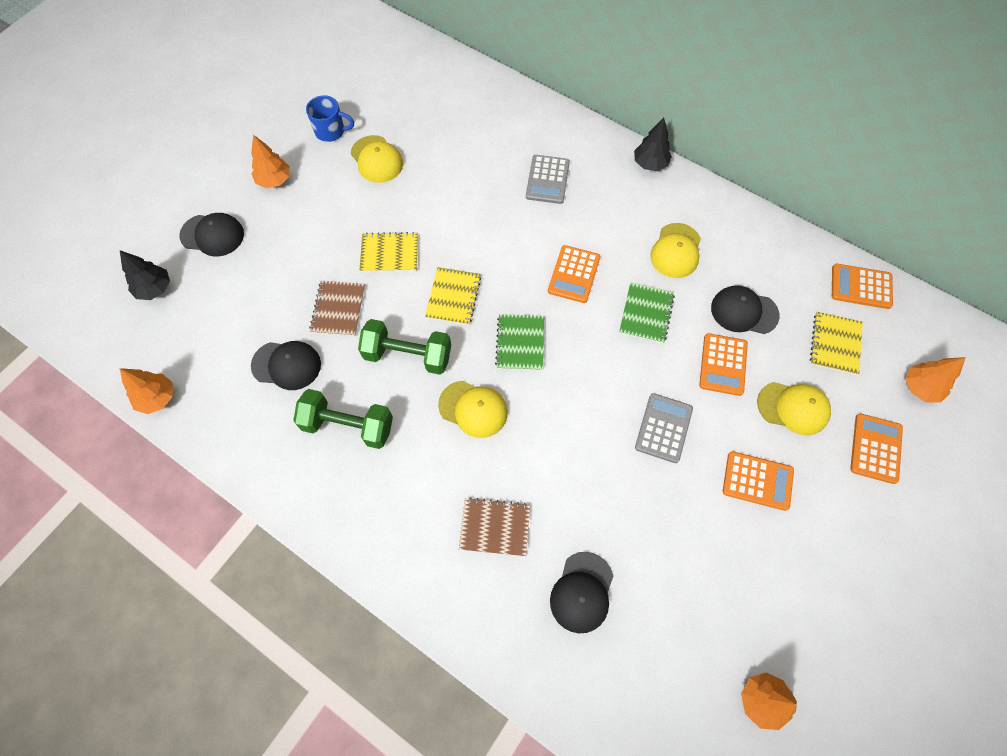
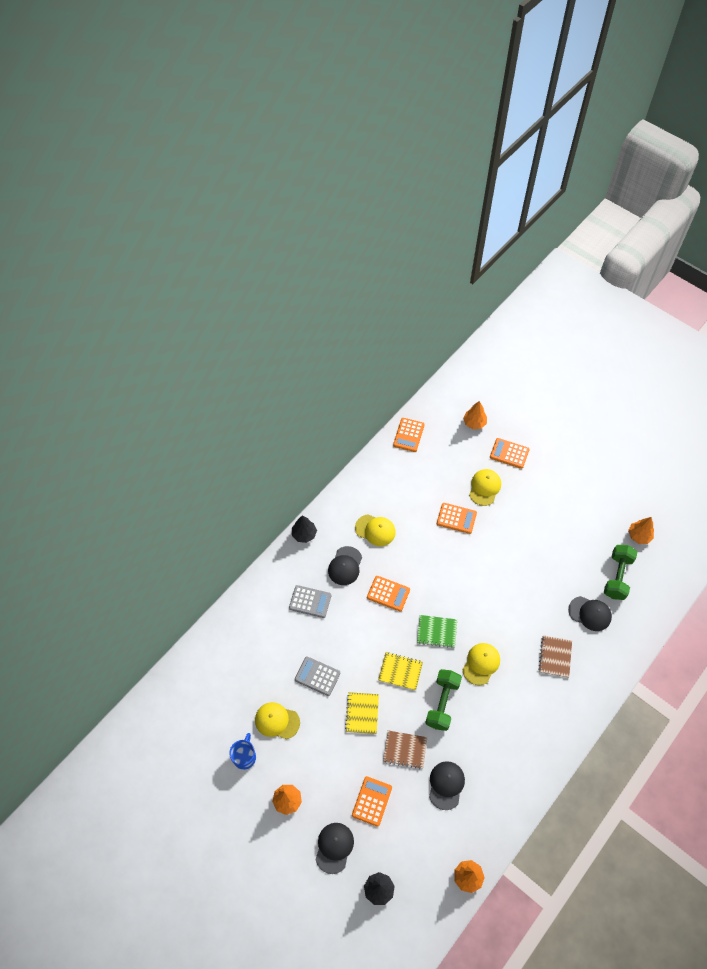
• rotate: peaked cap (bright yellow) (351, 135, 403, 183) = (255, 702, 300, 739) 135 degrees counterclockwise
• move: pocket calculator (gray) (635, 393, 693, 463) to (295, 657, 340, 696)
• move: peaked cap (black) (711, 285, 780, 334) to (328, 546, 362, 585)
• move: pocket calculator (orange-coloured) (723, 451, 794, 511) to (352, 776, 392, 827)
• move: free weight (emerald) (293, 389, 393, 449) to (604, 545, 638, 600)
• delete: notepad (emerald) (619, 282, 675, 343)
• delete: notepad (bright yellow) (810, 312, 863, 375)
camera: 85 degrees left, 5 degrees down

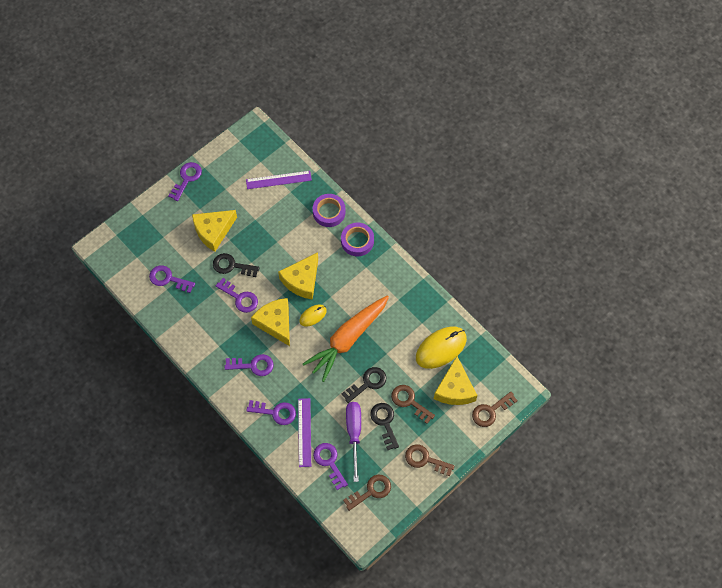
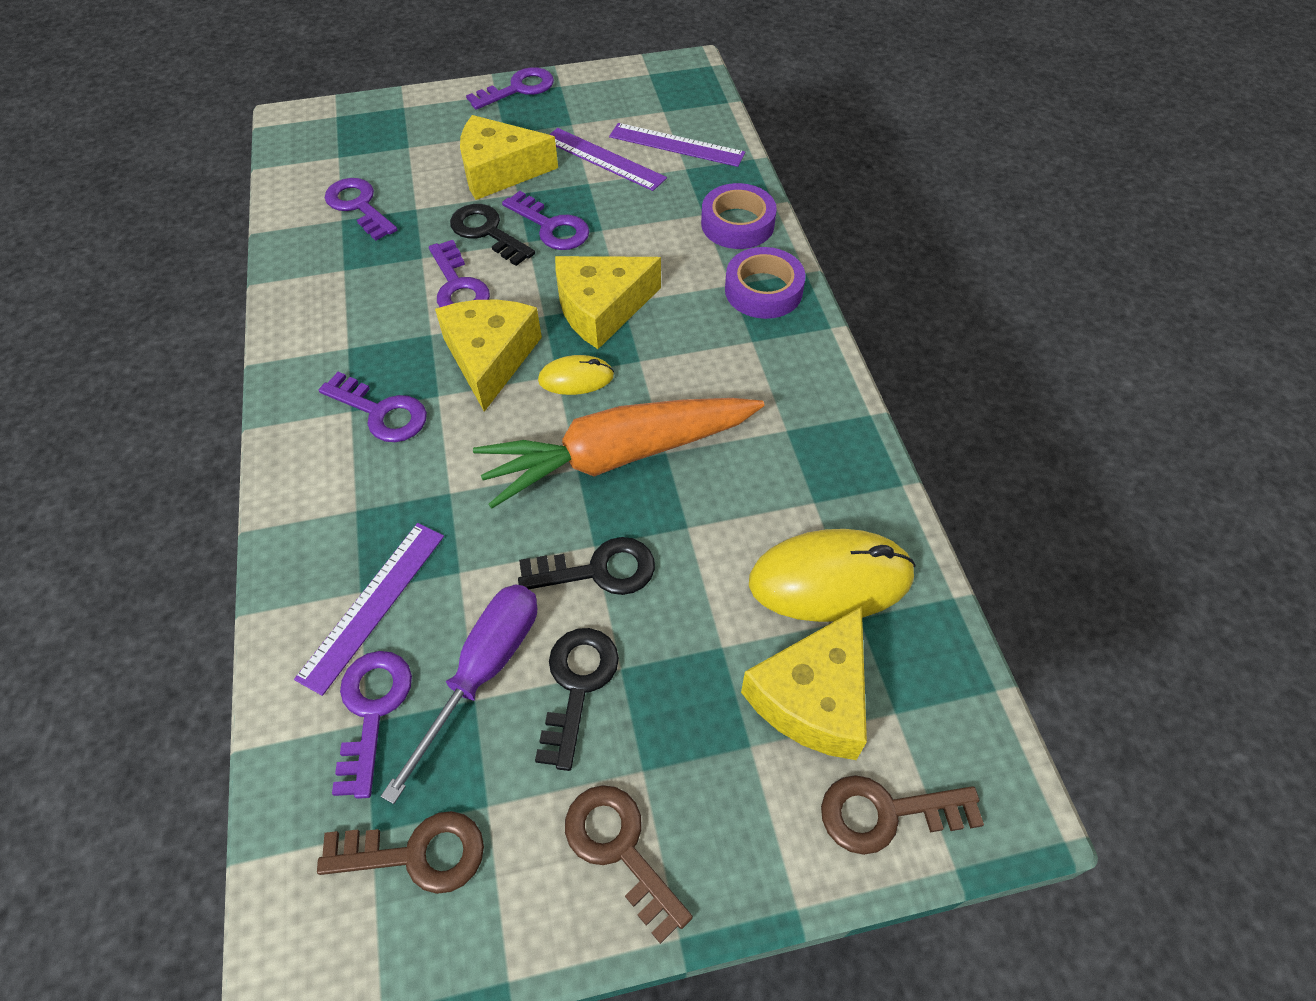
• move: key (royal purple) (246, 400, 296, 425) to (502, 191, 589, 250)
• insert: ruler (royal purple) (549, 128, 667, 191)
• delete: key (brown) (391, 385, 435, 424)
camera: 30 degrees right, 10 degrees down

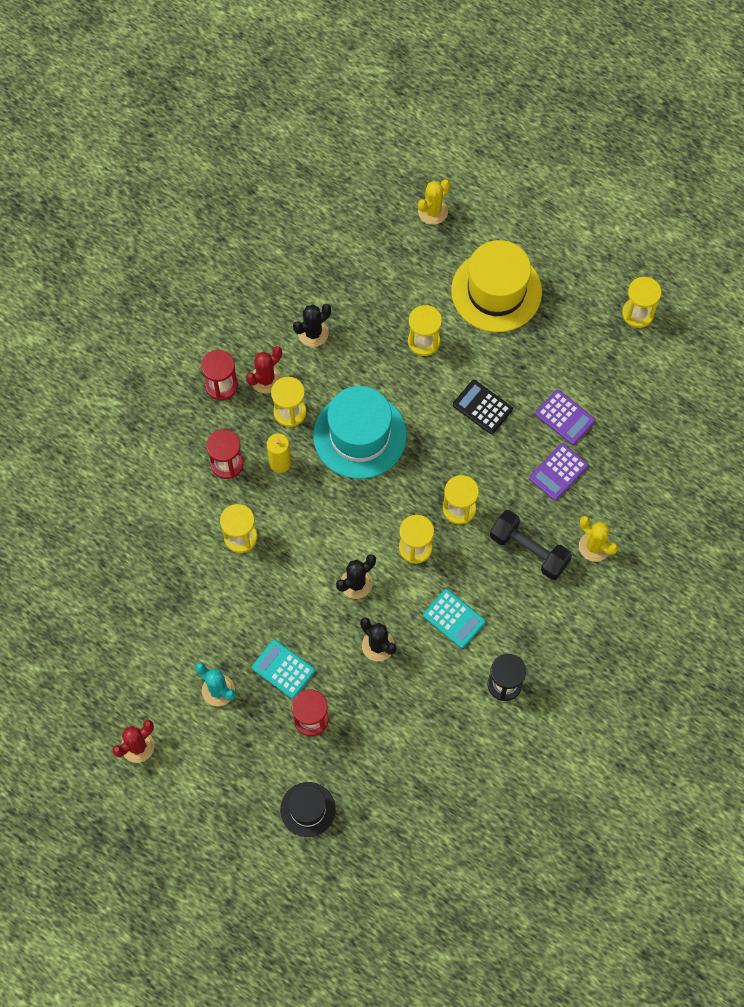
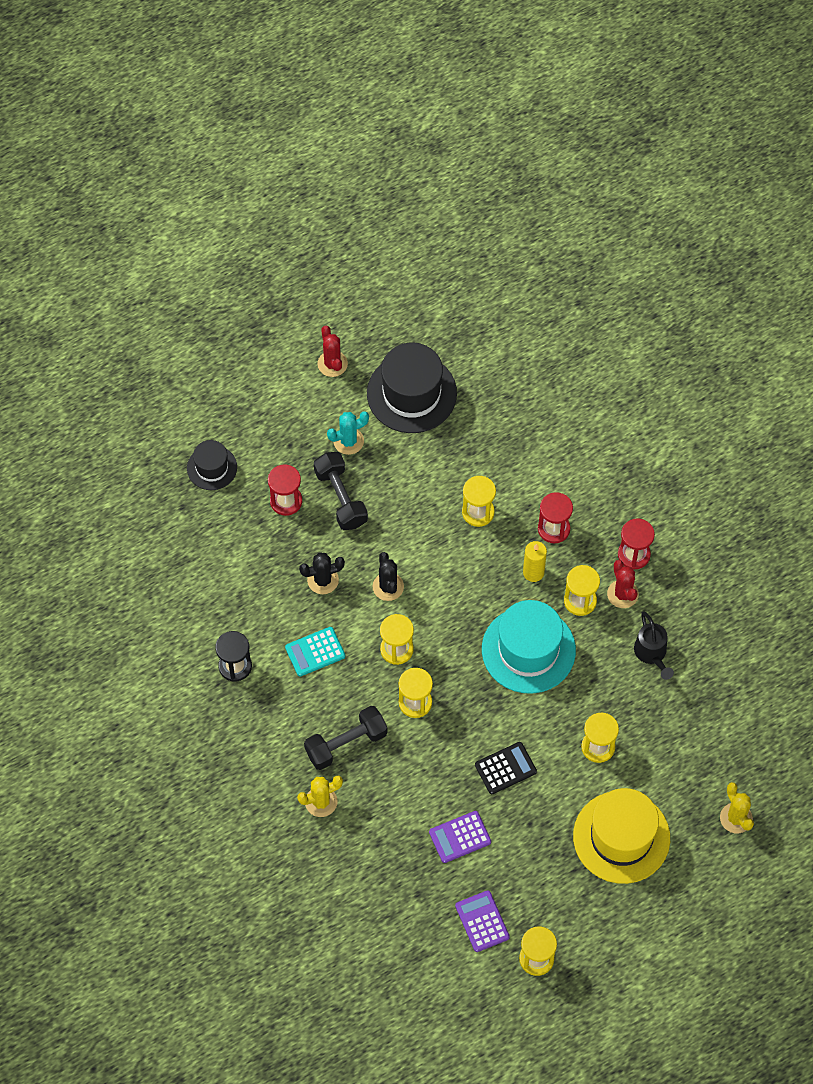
• replace: pocket calculator (turquoise) (252, 640, 315, 699) to free weight (black) (314, 452, 368, 530)
• insert: top hat (black) (367, 342, 457, 433)
• move: pocket calculator (royal purple) (529, 443, 588, 501) to (455, 890, 510, 952)
• replace: saguaro cactus (black) (293, 304, 331, 347) to watering pot (black) (634, 612, 674, 680)
camera: 115 degrees right, 5 degrees down

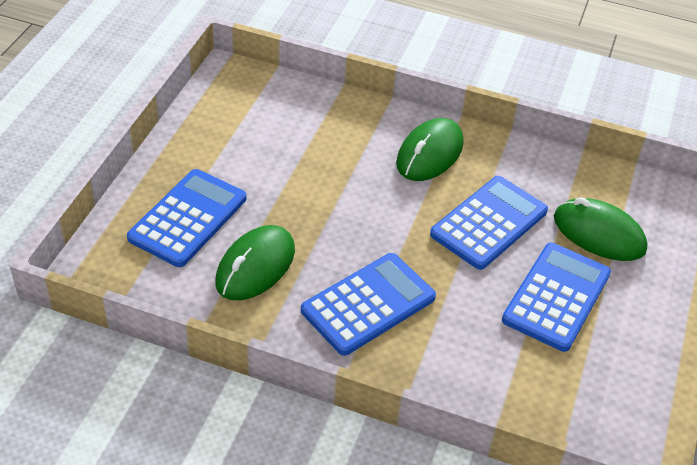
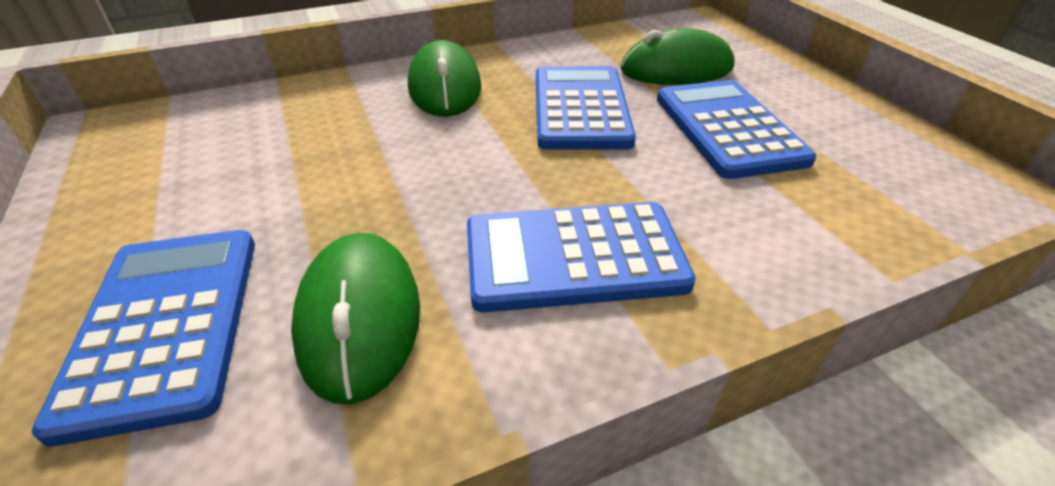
• rotate: pocket calculator (royal blue) (301, 253, 436, 356) = (467, 202, 696, 313) 105 degrees counterclockwise
camera: 40 degrees left, 5 degrees down

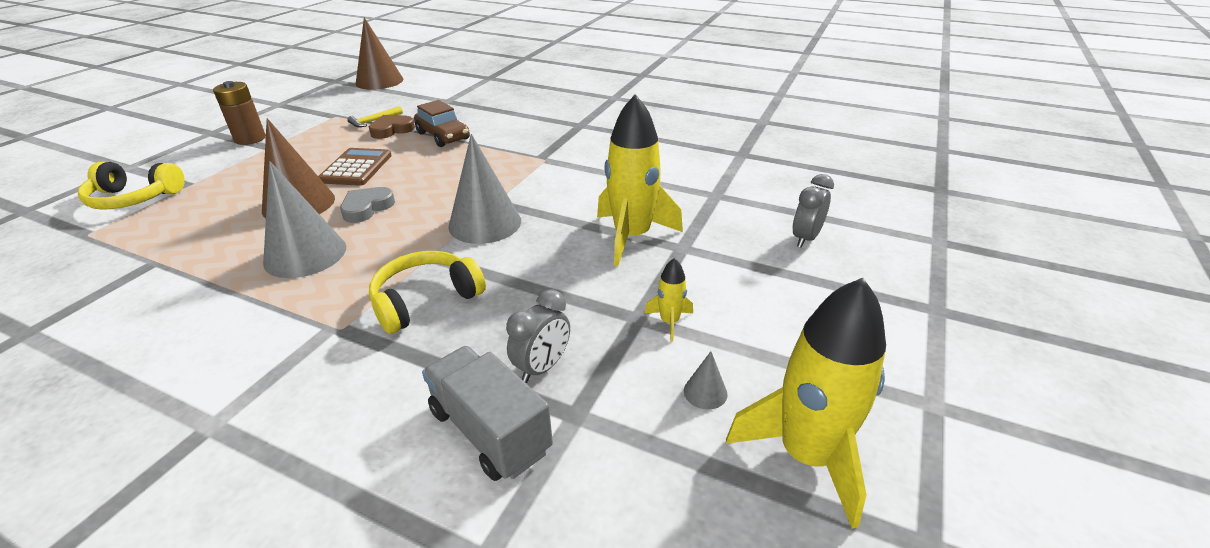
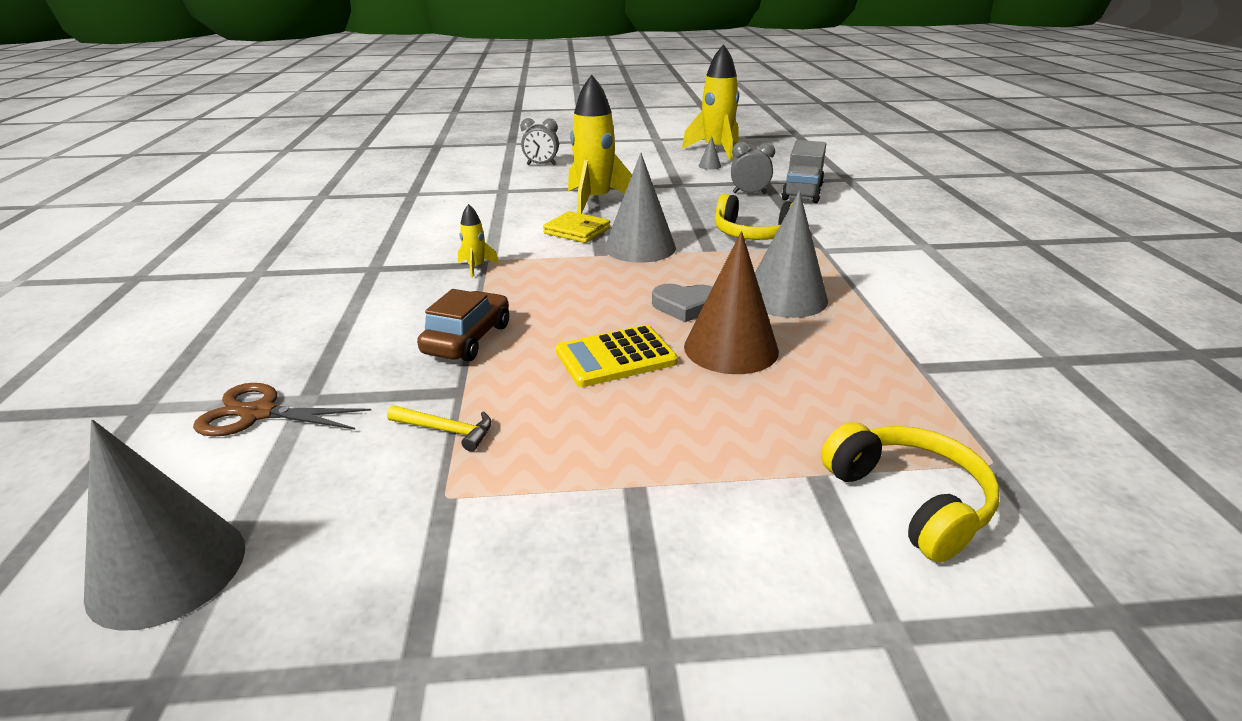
• recolor: cone (brown) (356, 17, 403, 90) to cone (gray) (84, 419, 245, 631)
• insert: scissors (brown) (193, 383, 371, 436)
• move: spaceship (bright yellow) (644, 258, 693, 342) to (458, 204, 499, 278)
• insert: wallet (bright yellow) (543, 211, 610, 243)
• recolor: pocket calculator (brown) (318, 148, 392, 186) to pocket calculator (bright yellow) (556, 325, 678, 387)
• delete: battery (brown) (213, 81, 266, 145)
• delete: heart (brown) (369, 115, 415, 139)
camera: 120 degrees left, 5 degrees down

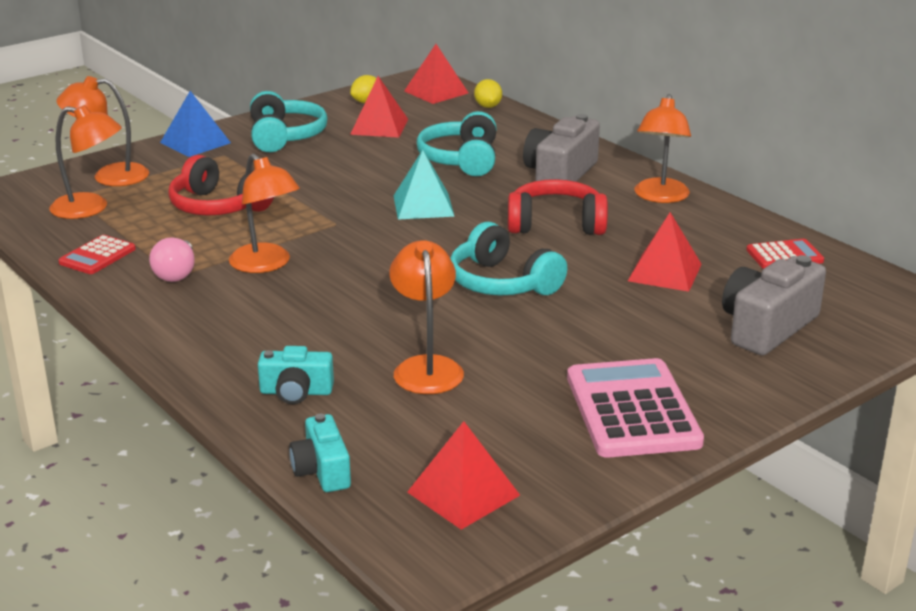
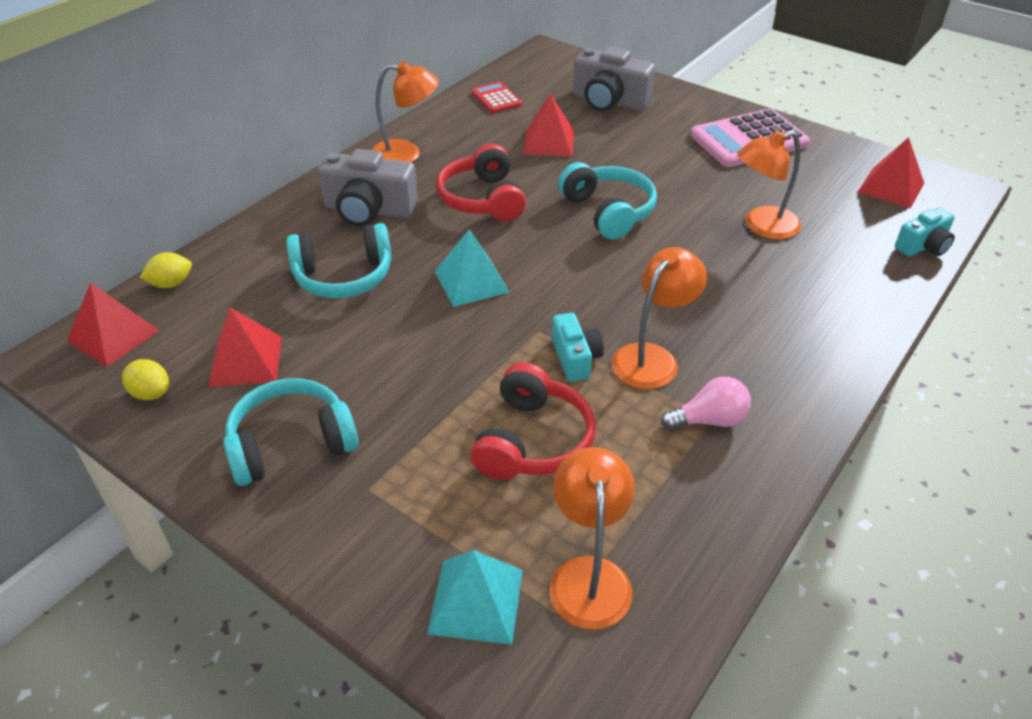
• replace: desk lamp (orange-coloured) (56, 76, 149, 186) to solid pyramid (turquoise) (427, 550, 523, 645)
• move: photo camera (turquoise) (258, 346, 334, 404) to (552, 313, 604, 382)
• rotate: headphones (turquoise) (450, 222, 567, 296) = (558, 162, 657, 240) 60 degrees counterclockwise
• delete: pocket calculator (scarlet) (59, 235, 136, 274)
• delete: solid pyramid (royal blue) (160, 91, 231, 157)
camera: 105 degrees left, 15 degrees up

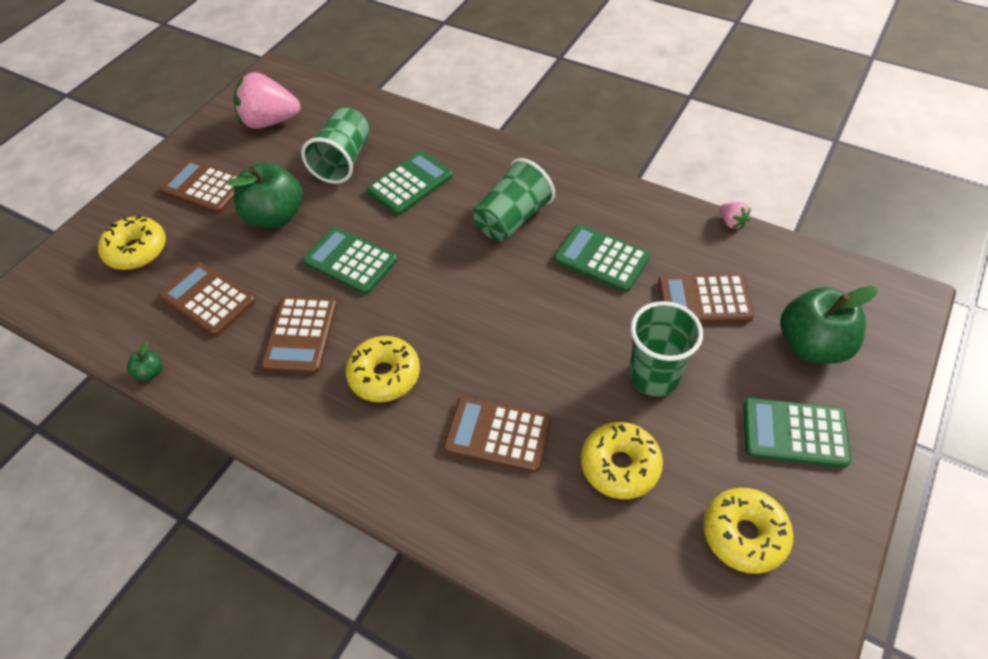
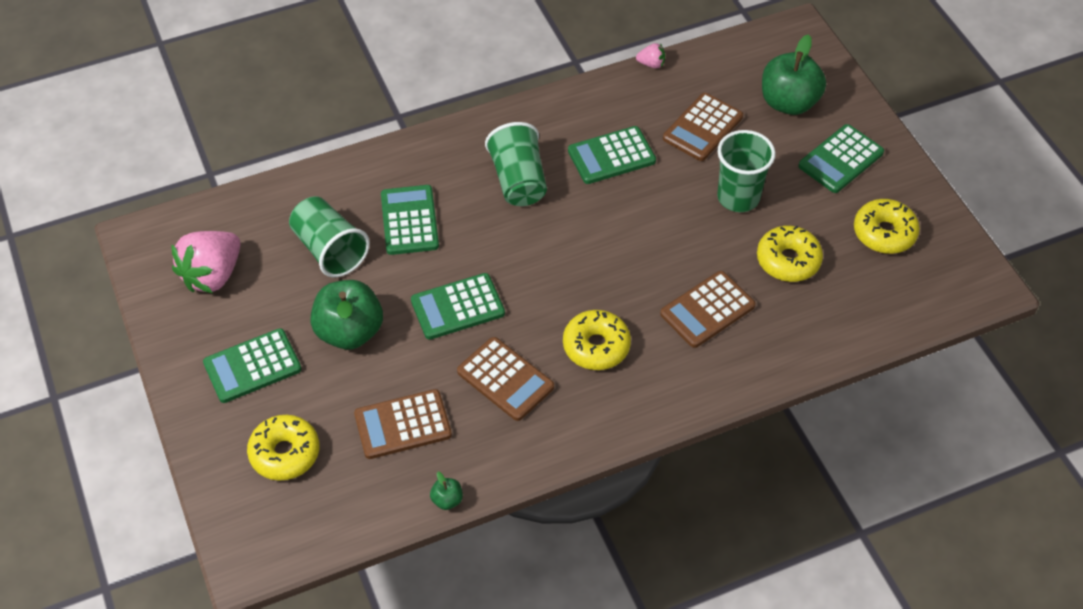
• recolor: pocket calculator (brown) (160, 159, 239, 214) to pocket calculator (emerald) (203, 328, 302, 403)
camera: 55 degrees left, 0 degrees up

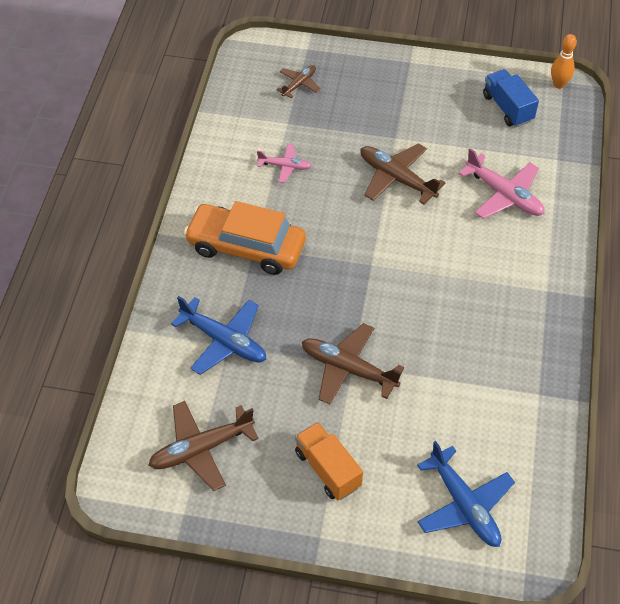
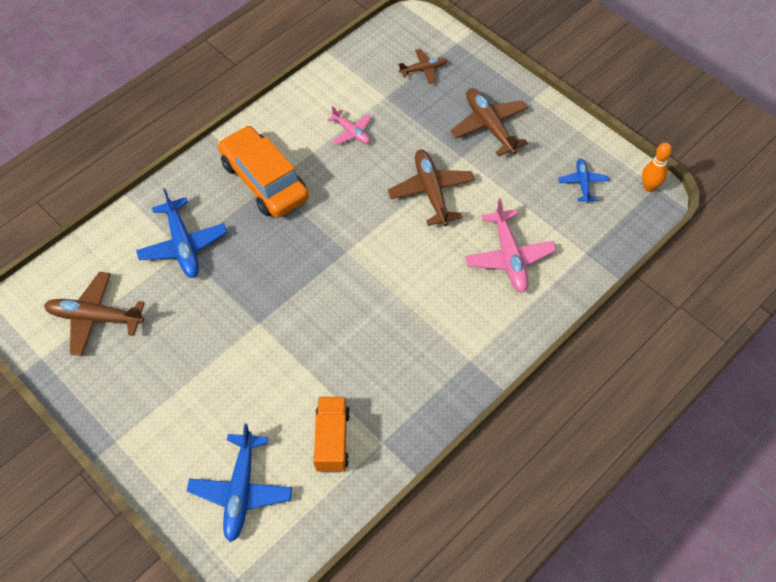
• move: truck (orange-coloured) (295, 422, 363, 500) to (313, 397, 350, 472)
• move: aeroplane (brown) (302, 323, 404, 404) to (451, 88, 528, 156)
• replace: truck (royal blue) (483, 69, 539, 127) to aeroplane (royal blue) (558, 158, 609, 203)
camera: 35 degrees right, 5 degrees up

